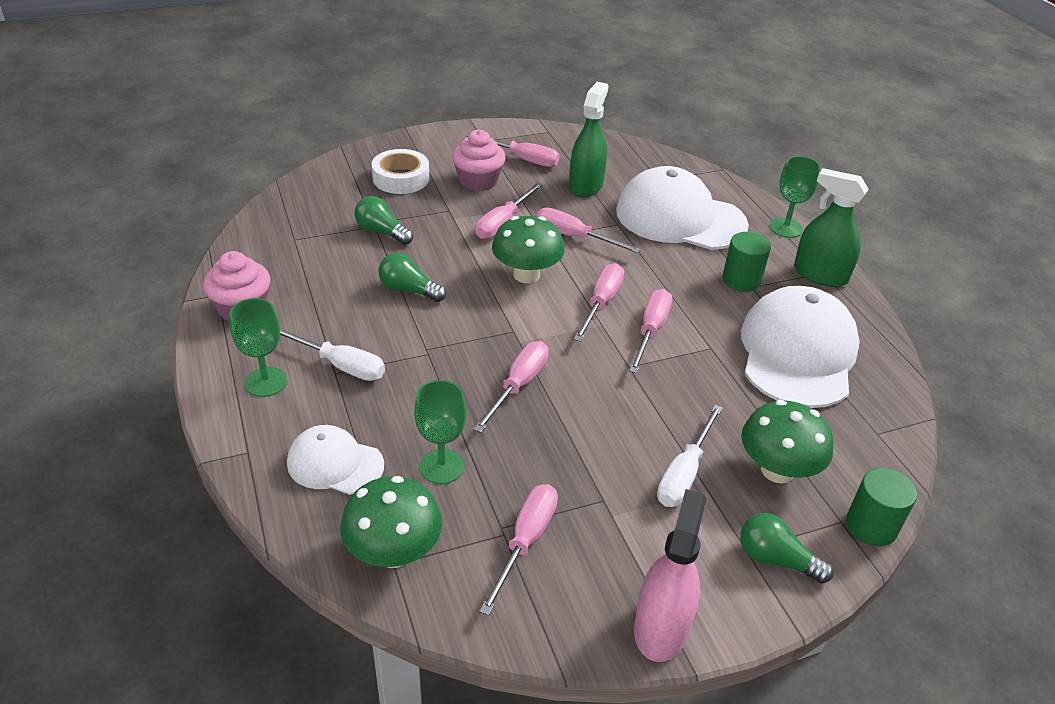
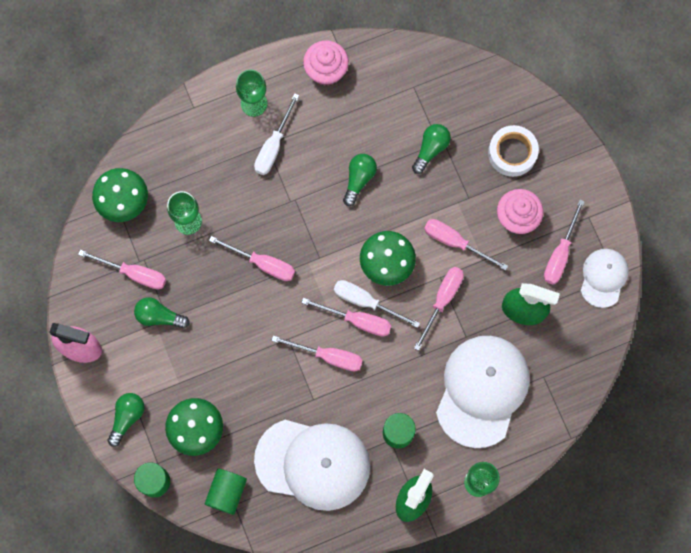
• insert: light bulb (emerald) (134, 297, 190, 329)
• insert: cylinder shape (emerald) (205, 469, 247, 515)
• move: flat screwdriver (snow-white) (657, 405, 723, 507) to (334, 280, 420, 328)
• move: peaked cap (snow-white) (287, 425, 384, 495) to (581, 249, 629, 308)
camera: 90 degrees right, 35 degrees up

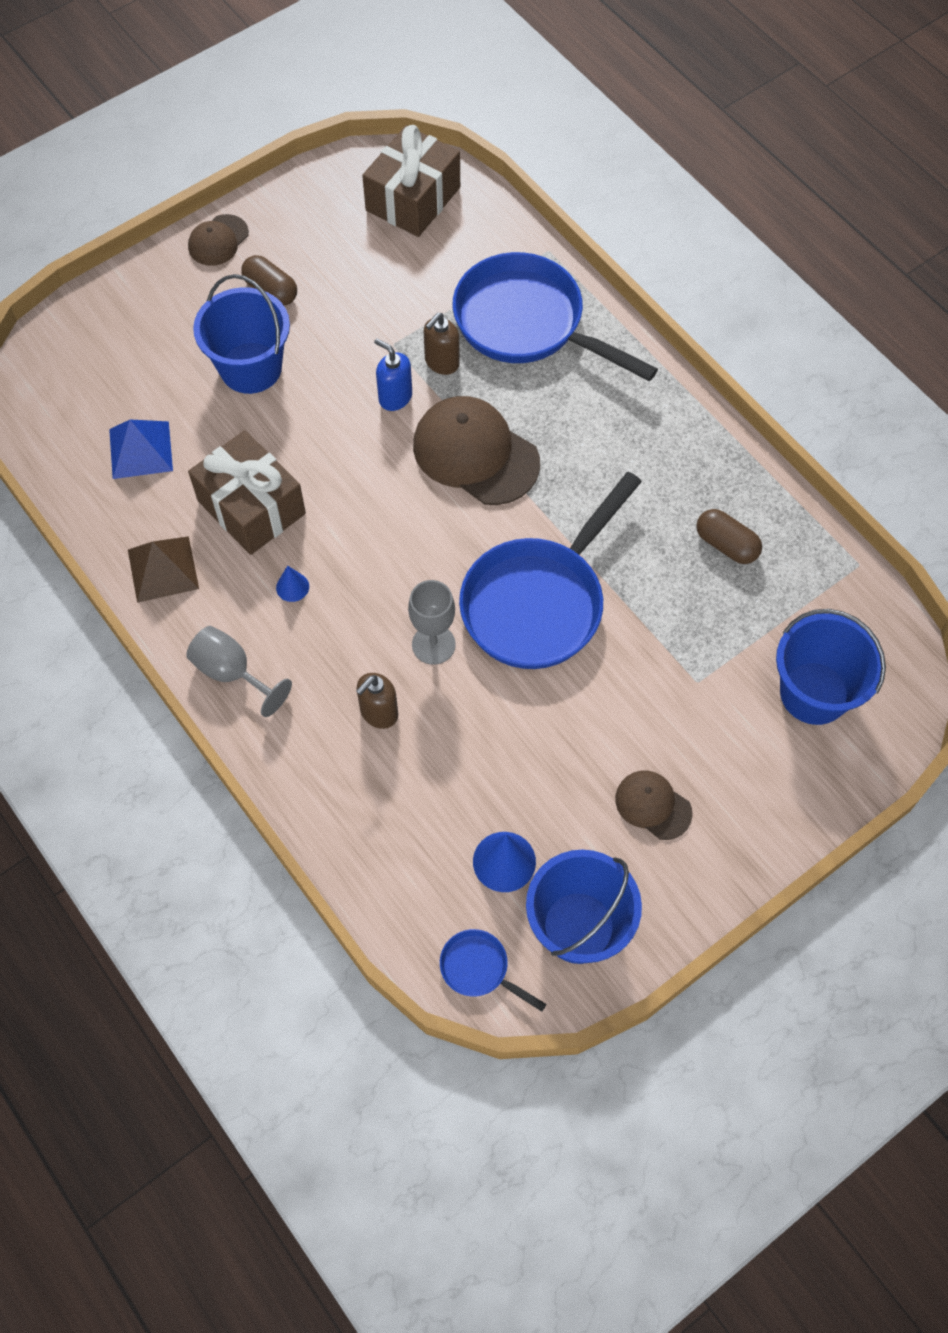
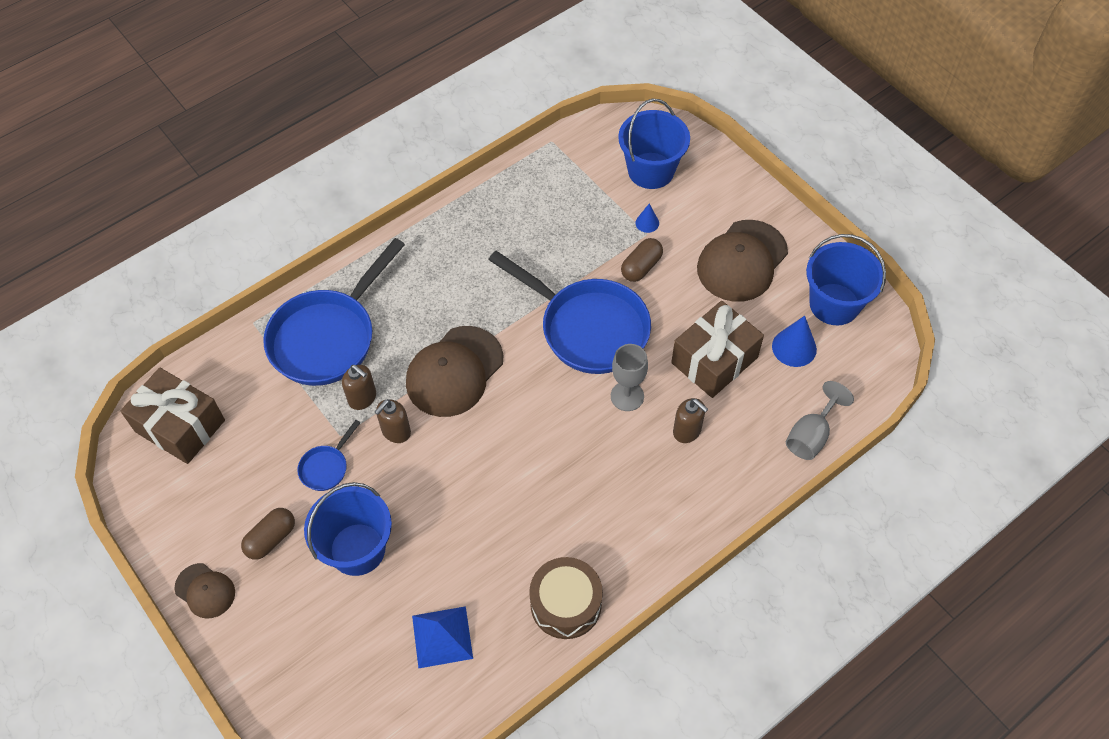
• move: skillet (royal blue) (440, 929, 546, 1012) to (297, 420, 361, 491)
• recolor: soap dispenser (royal blue) (374, 338, 412, 411) to soap dispenser (brown) (375, 399, 411, 443)
• replace: solid pyramid (brown) (128, 536, 199, 603) to toy drum (brown) (529, 557, 603, 639)
• move: capsule (brown) (696, 509, 762, 564) to (621, 238, 663, 282)
• move: cone (royal blue) (276, 566, 309, 602) to (635, 203, 659, 233)
• move: gift (brown) (188, 430, 306, 555) to (671, 301, 764, 398)
• resize: peaked cap (brown) (615, 771, 693, 840) = (697, 220, 788, 302) x1.87
• move: goblet (gray) (186, 626, 292, 717) to (786, 381, 854, 460)
camera: 90 degrees left, 5 degrees down

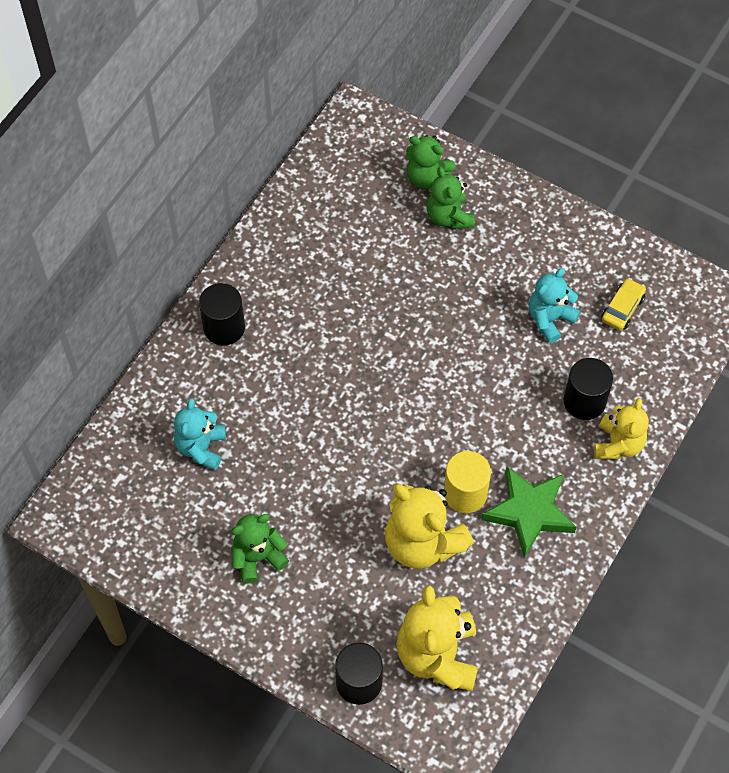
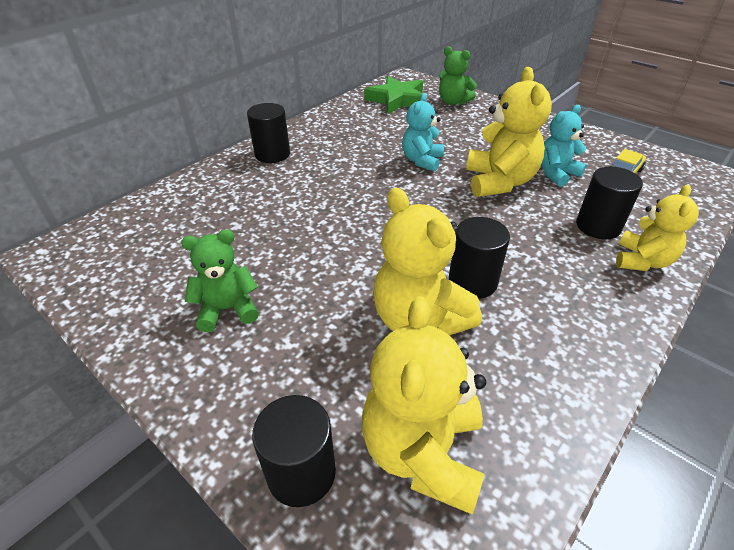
• move: five-pointed star (emerald) (481, 466, 576, 558) to (364, 76, 423, 114)
• move: teddy (turquoise) (174, 398, 226, 470) to (402, 93, 444, 172)
• recolor: cylinder shape (bright yellow) (444, 451, 491, 513) to cylinder shape (black) (449, 217, 510, 299)
• insert: teddy (bright yellow) (466, 67, 552, 197)
• delete: teddy (emerald) (427, 167, 475, 229)
camera: 10 degrees right, 20 degrees down

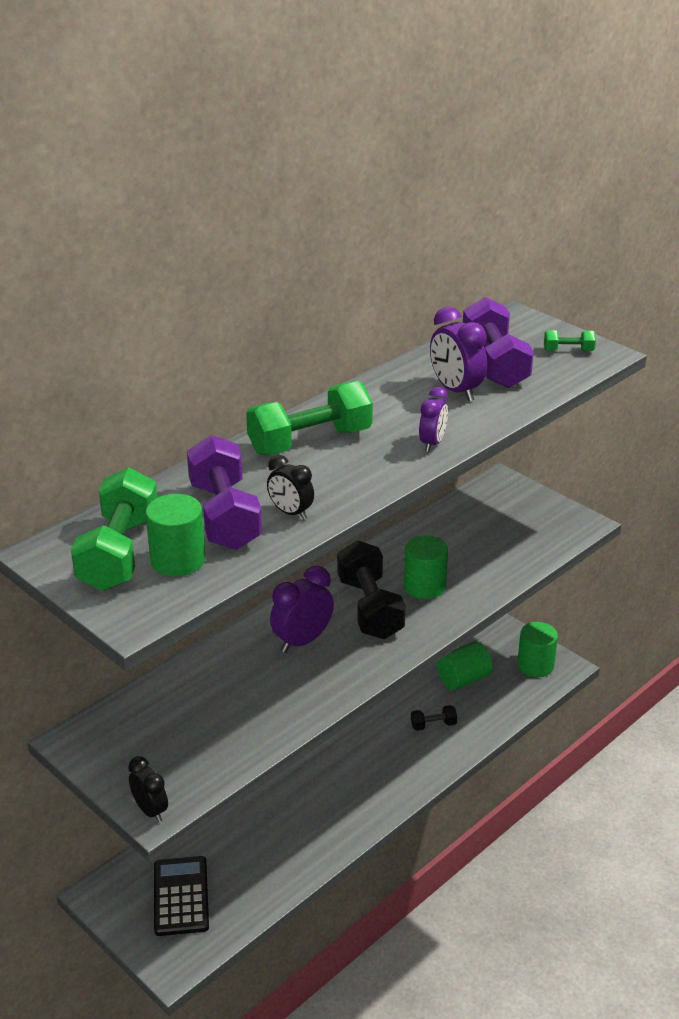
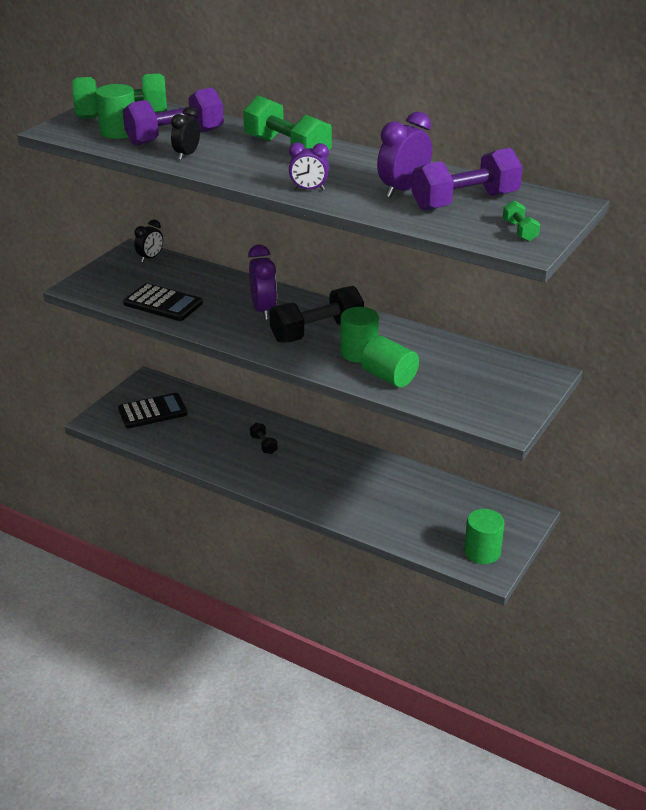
• insert: pocket calculator (black) (123, 283, 203, 321)
• move: clock (black) (128, 756, 168, 822) to (134, 220, 163, 262)
• rotate: clock (royal purple) (270, 566, 334, 653) = (248, 244, 277, 320) 45 degrees clockwise
• move: free weight (black) (411, 705, 457, 731) to (250, 423, 278, 454)
• move: cylinder shape (emerald) (437, 641, 492, 690) to (361, 336, 419, 387)
camera: 75 degrees right, 0 degrees up

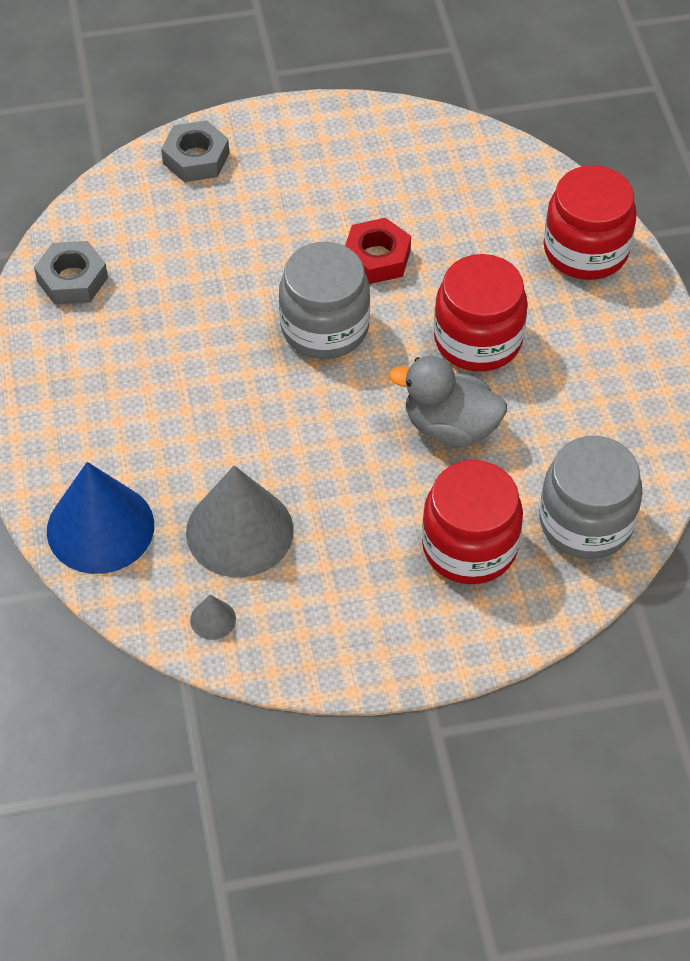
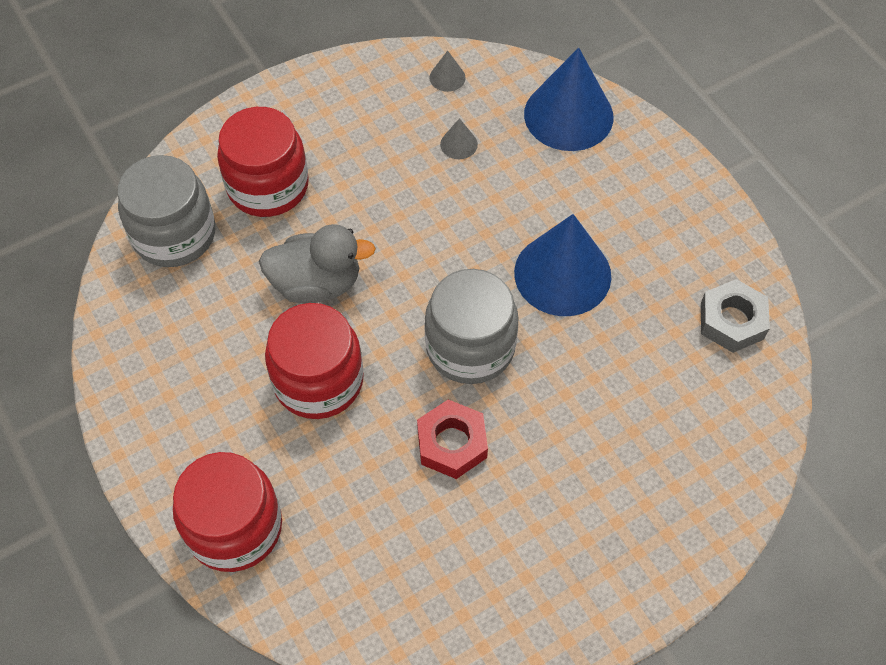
• resize: cone (gray) (186, 465, 294, 577) = (440, 118, 478, 159) x0.41
• insert: cone (royal blue) (514, 214, 611, 316)
• delete: nut (gray) (161, 120, 229, 182)
camera: 160 degrees right, 5 degrees up

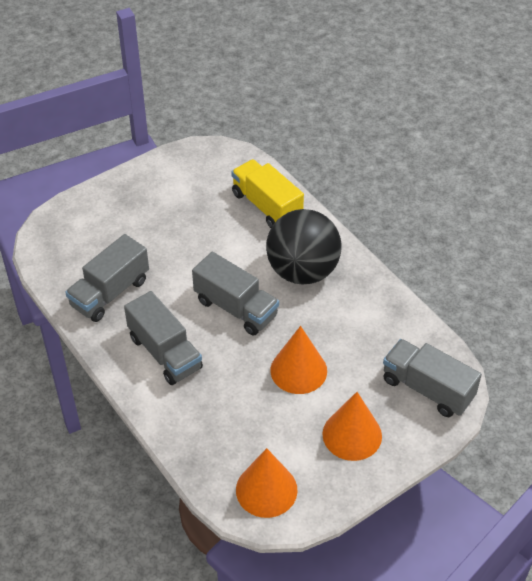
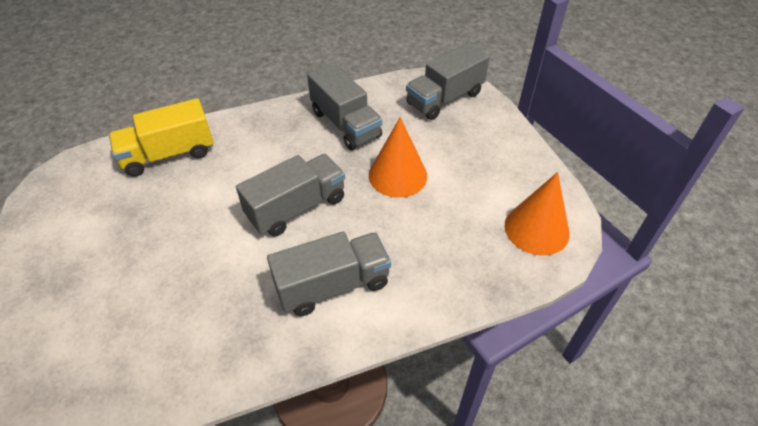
• move: truck (gray) (65, 234, 149, 322) to (307, 63, 382, 150)
• delete: play ball (black) (266, 209, 342, 285)
• delete: cone (orange-coloured) (322, 392, 382, 461)
camera: 75 degrees left, 0 degrees up

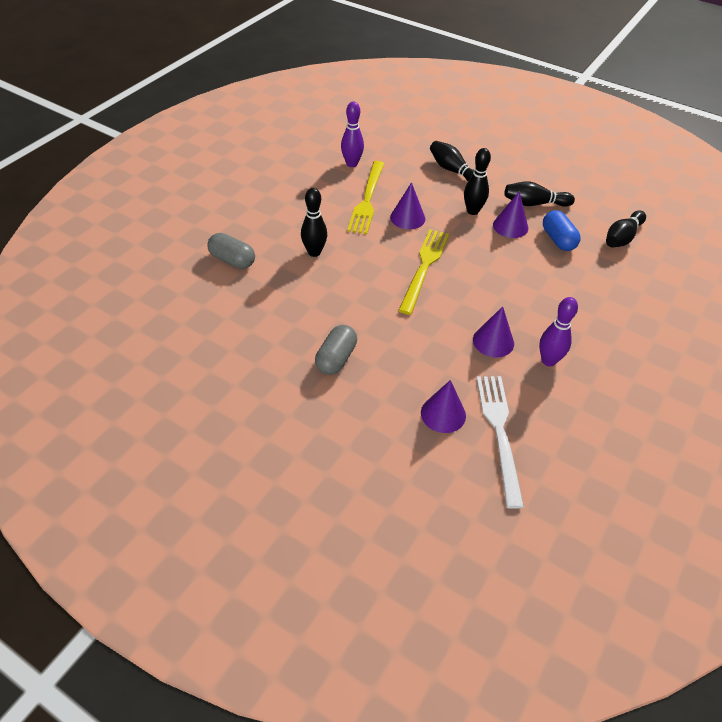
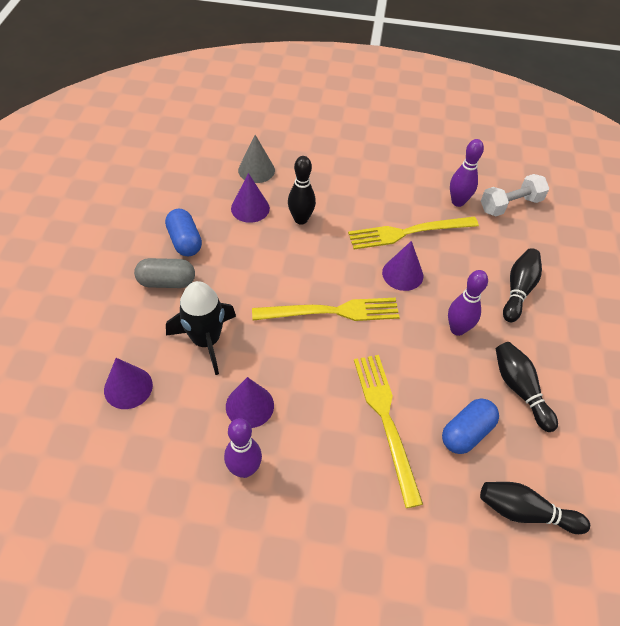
• insert: capsule (royal blue) (165, 209, 202, 256)
• insert: spaceship (black) (166, 281, 236, 375)
• move: cone (royal purple) (493, 191, 528, 238) to (231, 173, 270, 223)
• replace: capsule (gray) (207, 233, 255, 269) to cone (gray) (238, 135, 275, 183)
• insert: dinner fork (bright yellow) (354, 355, 423, 508)
• recolor: bowling pin (black) (464, 148, 491, 215) to bowling pin (royal purple) (448, 270, 488, 336)
• insert: free weight (snow-white) (481, 174, 549, 216)
• delete: dinner fork (snow-white) (477, 376, 524, 509)
camera: 65 degrees right, 5 degrees up

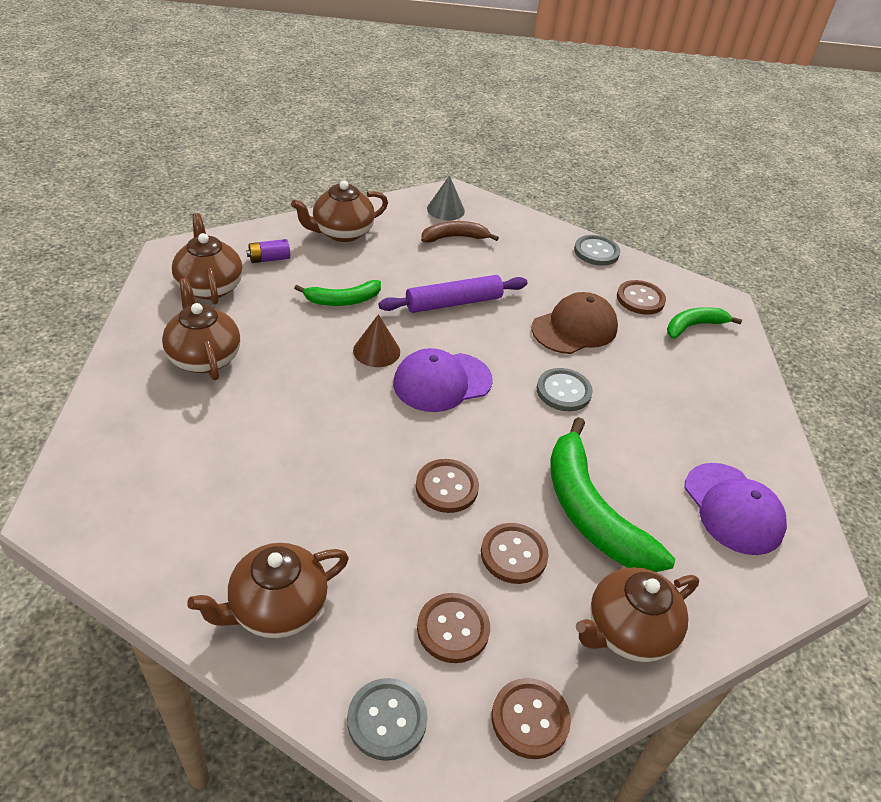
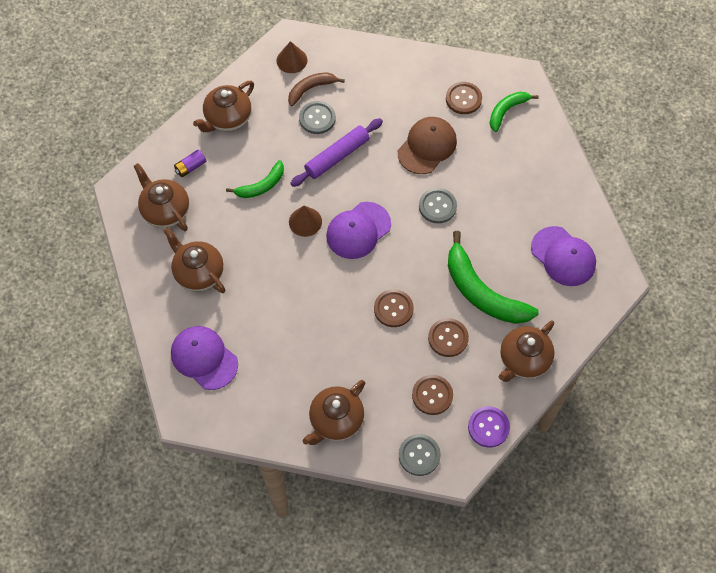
• insert: peaked cap (royal purple) (171, 326, 238, 390)
• recolor: cone (gray) (427, 175, 465, 220) to cone (brown) (277, 41, 307, 73)
• move: shirt button (gray) (574, 235, 620, 266) to (299, 101, 336, 134)
• recolor: shirt button (brown) (492, 678, 571, 759) to shirt button (royal purple) (468, 406, 510, 448)
camera: 15 degrees left, 20 degrees up

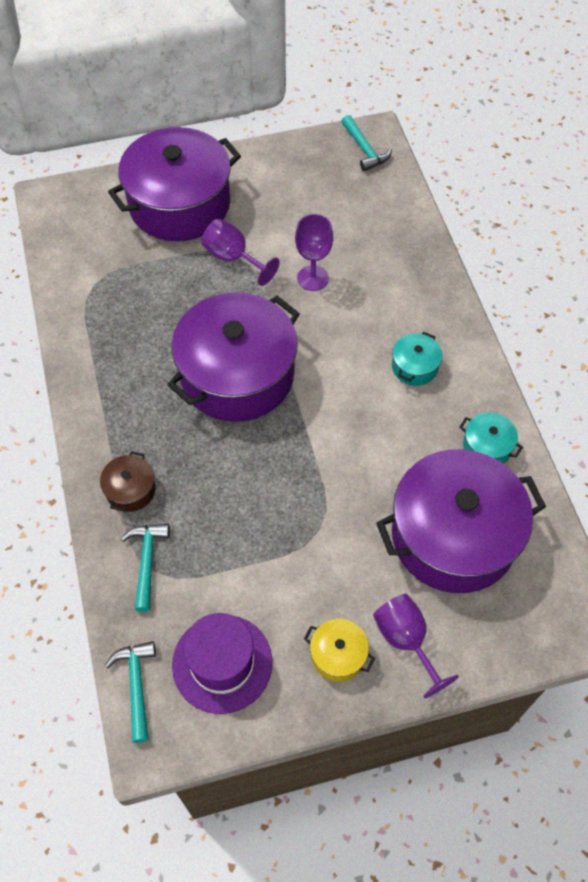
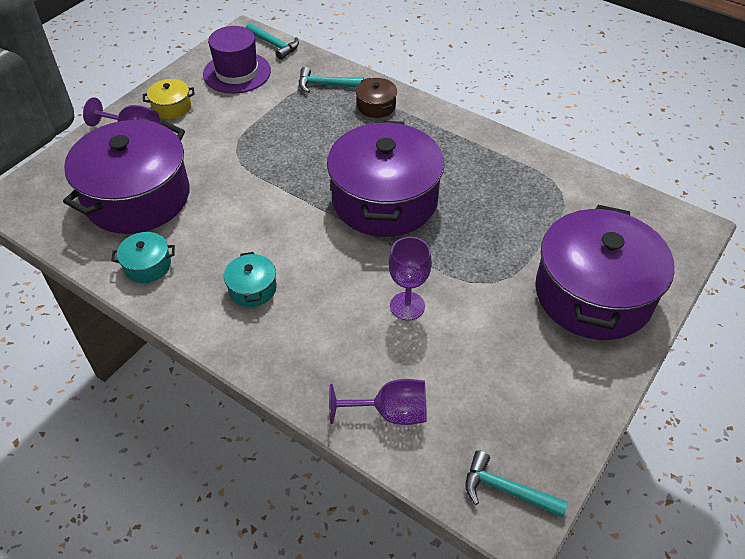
• rotate: carpenter's hammer (turquoise) (121, 524, 170, 612) = (299, 67, 364, 93) 135 degrees clockwise
• move: goblet (royal purple) (201, 218, 280, 286) to (329, 379, 426, 425)
camera: 140 degrees right, 10 degrees down

